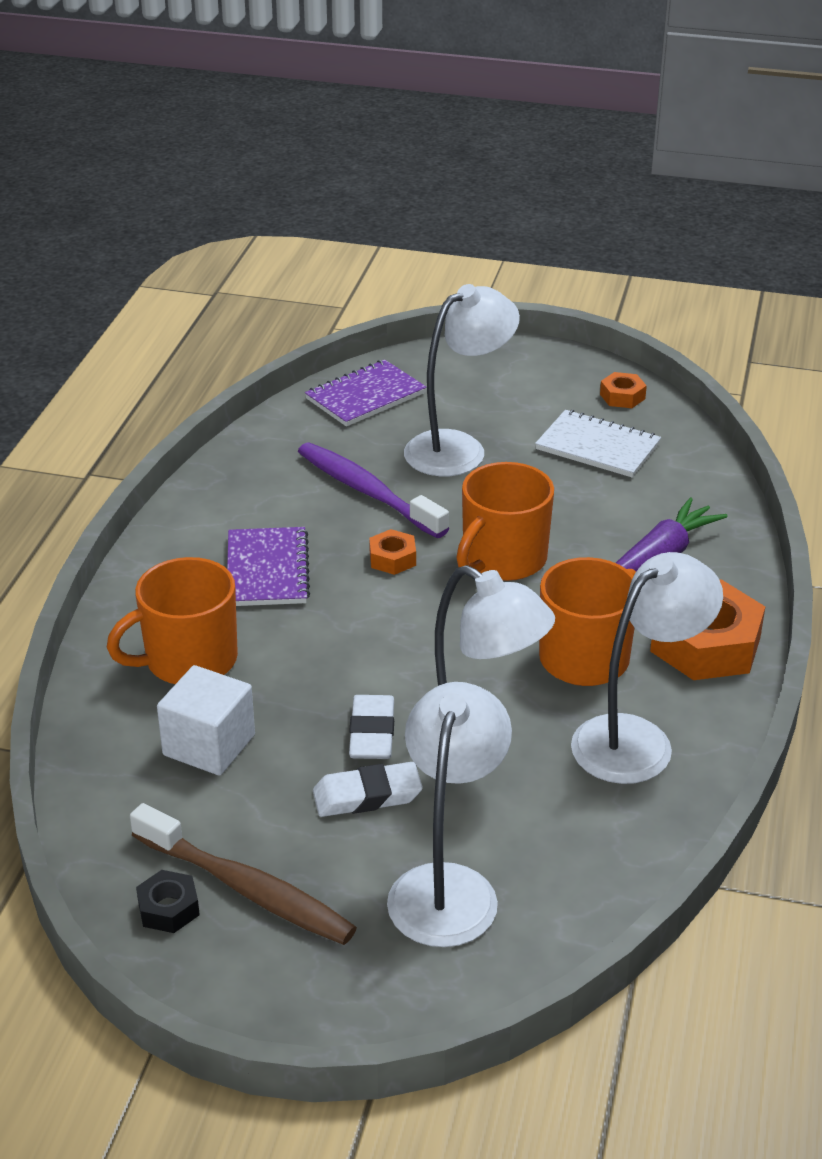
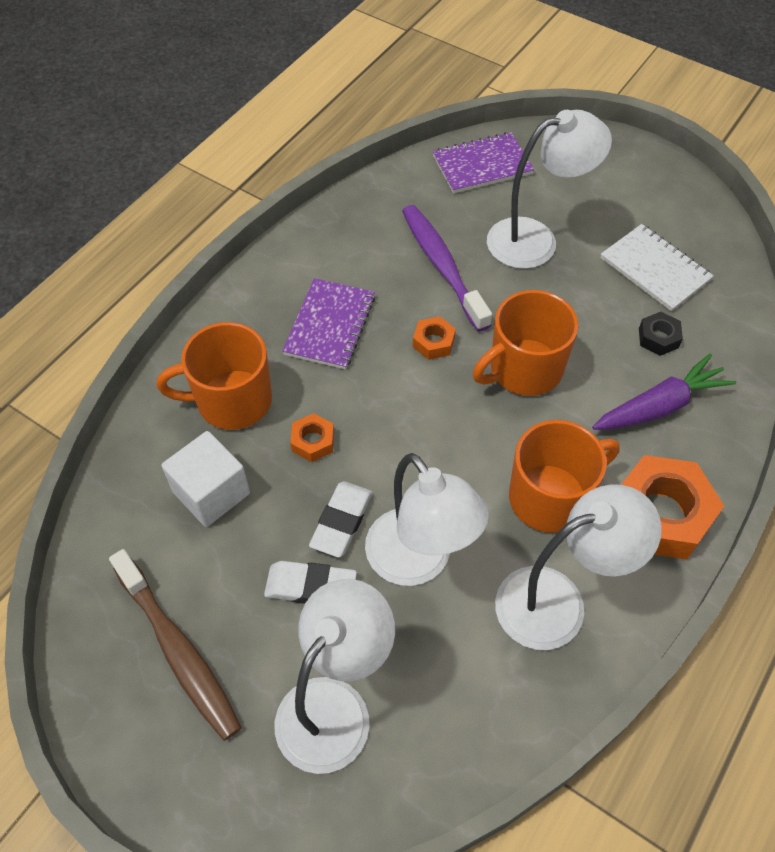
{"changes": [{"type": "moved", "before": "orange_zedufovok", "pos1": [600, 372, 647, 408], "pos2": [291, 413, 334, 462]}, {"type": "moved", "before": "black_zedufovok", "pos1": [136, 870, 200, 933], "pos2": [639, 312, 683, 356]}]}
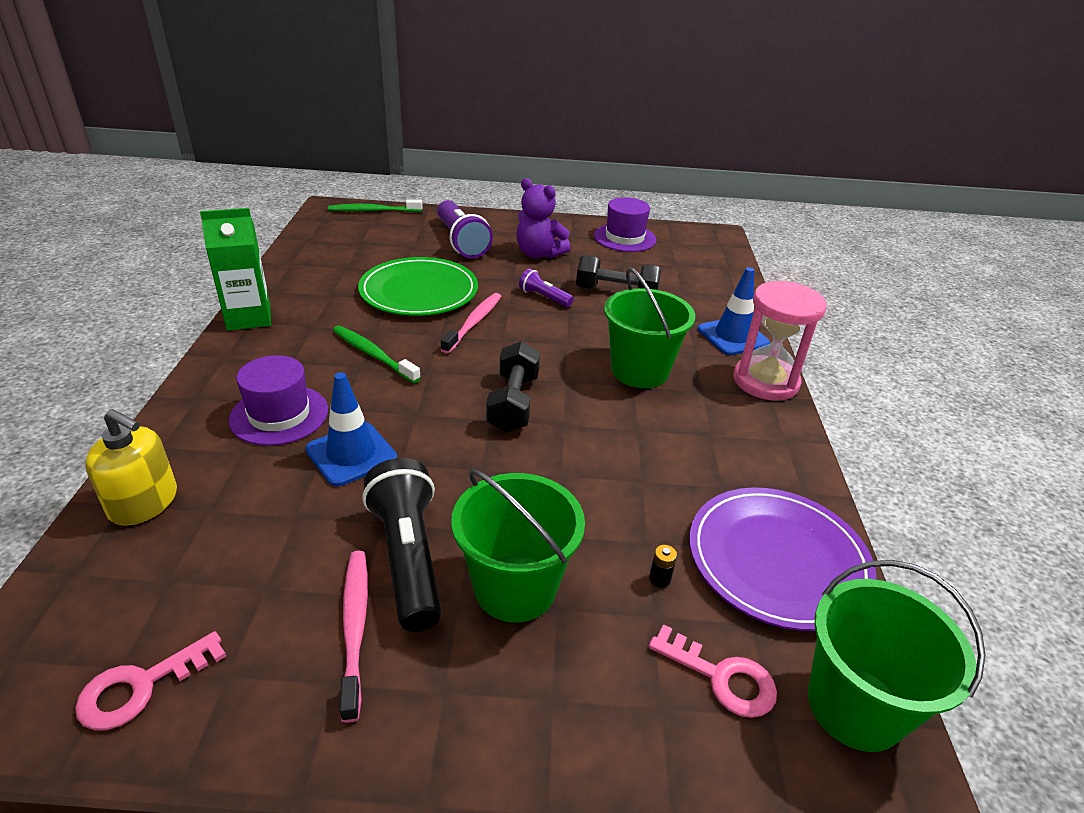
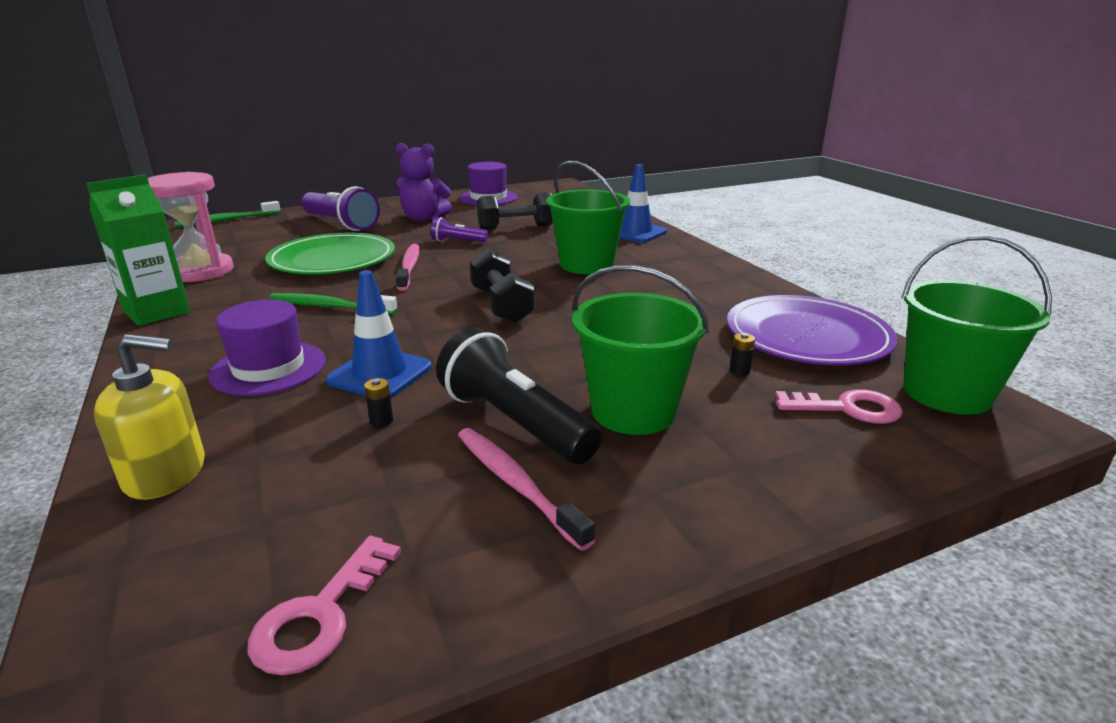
{"changes": [{"type": "moved", "before": "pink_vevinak", "pos1": [733, 281, 827, 401], "pos2": [148, 172, 234, 282]}, {"type": "added", "after": "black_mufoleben", "pos2": [364, 378, 393, 427]}]}
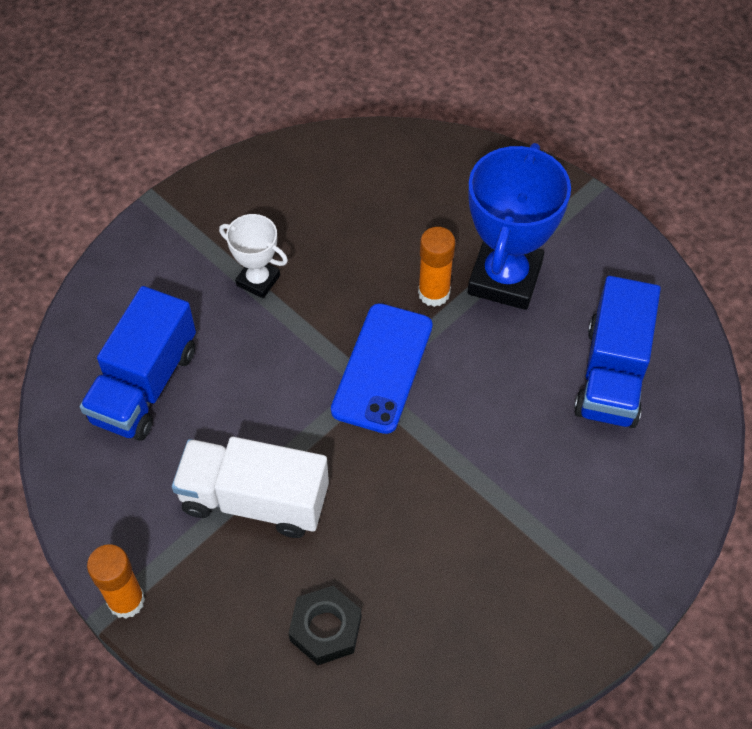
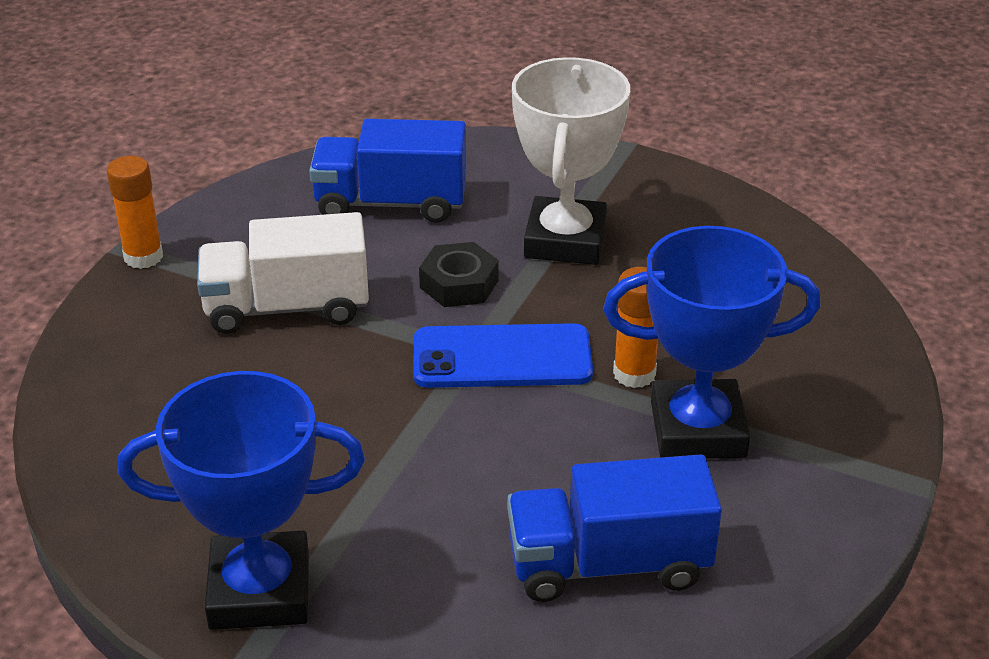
{"changes": [{"type": "added", "after": "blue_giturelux", "pos2": [118, 371, 365, 630]}, {"type": "turned", "before": "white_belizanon", "pos1": [172, 437, 329, 538], "pos2": [197, 212, 369, 334], "turn": -90}, {"type": "moved", "before": "black_zedufovok", "pos1": [288, 586, 361, 665], "pos2": [419, 242, 499, 307]}, {"type": "resized", "before": "white_giturelux", "pos1": [219, 214, 288, 298], "pos2": [512, 57, 630, 265], "scale": 1.9}]}
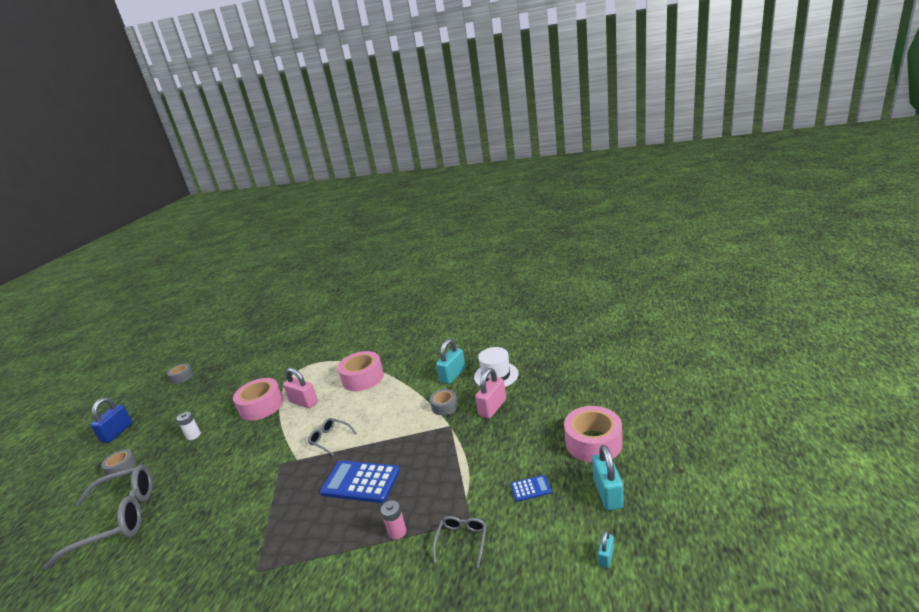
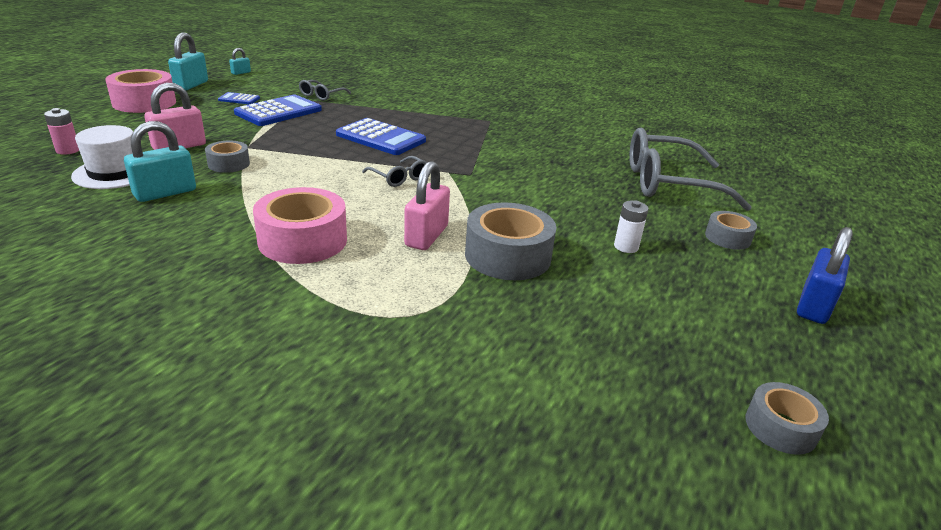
{"changes": [{"type": "moved", "before": "pink_mufoleben", "pos1": [381, 500, 406, 540], "pos2": [44, 108, 79, 155]}, {"type": "added", "after": "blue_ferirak", "pos2": [234, 94, 322, 126]}, {"type": "turned", "before": "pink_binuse", "pos1": [283, 368, 318, 408], "pos2": [404, 161, 450, 250], "turn": 60}, {"type": "recoloured", "before": "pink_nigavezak", "after": "grey_nigavezak", "pos1": [233, 378, 284, 421], "pos2": [465, 202, 557, 280]}]}
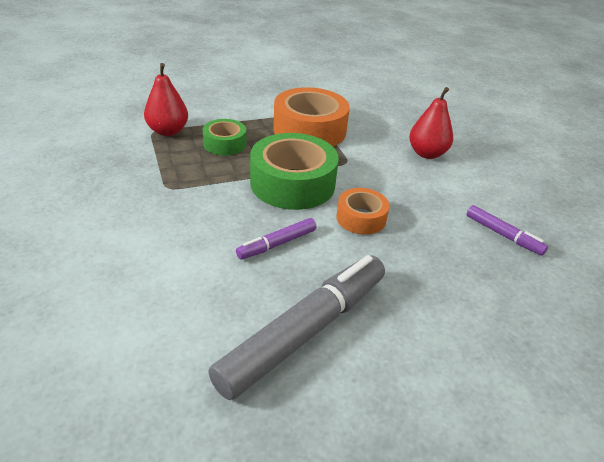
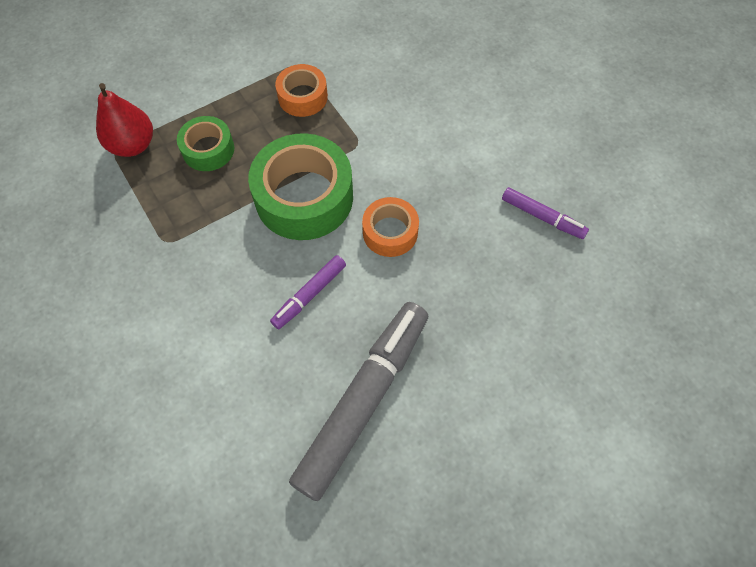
{"changes": [{"type": "resized", "before": "orange_nigavezak", "pos1": [273, 87, 350, 147], "pos2": [275, 64, 328, 117], "scale": 0.55}, {"type": "removed", "before": "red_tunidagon", "pos1": [409, 87, 453, 159]}]}
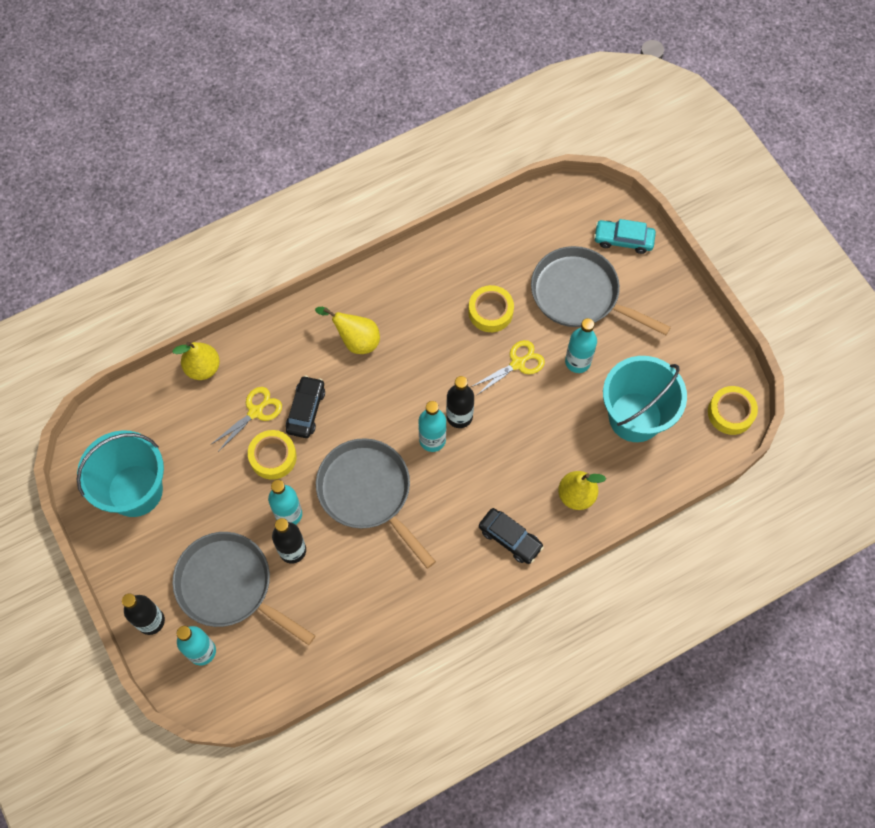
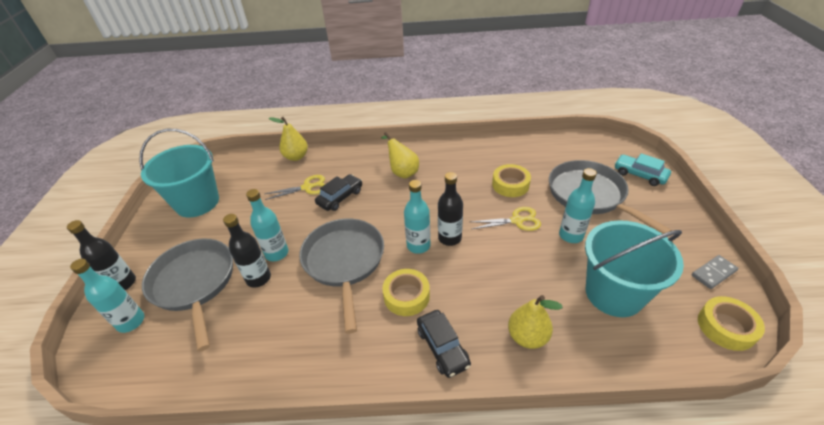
{"changes": [{"type": "moved", "before": "yellow_nigavezak", "pos1": [248, 430, 297, 480], "pos2": [382, 269, 430, 316]}, {"type": "added", "after": "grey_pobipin", "pos2": [692, 255, 738, 289]}]}
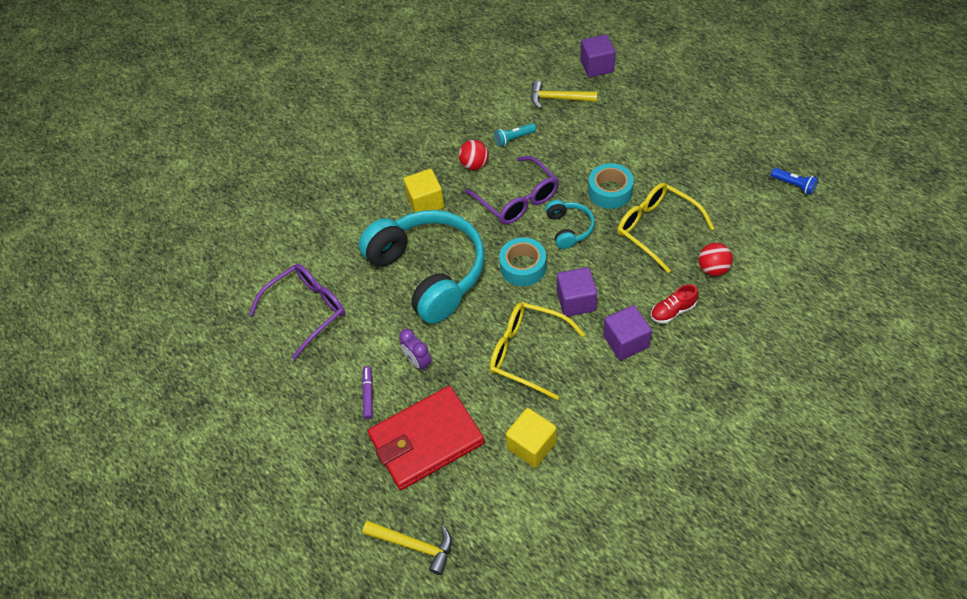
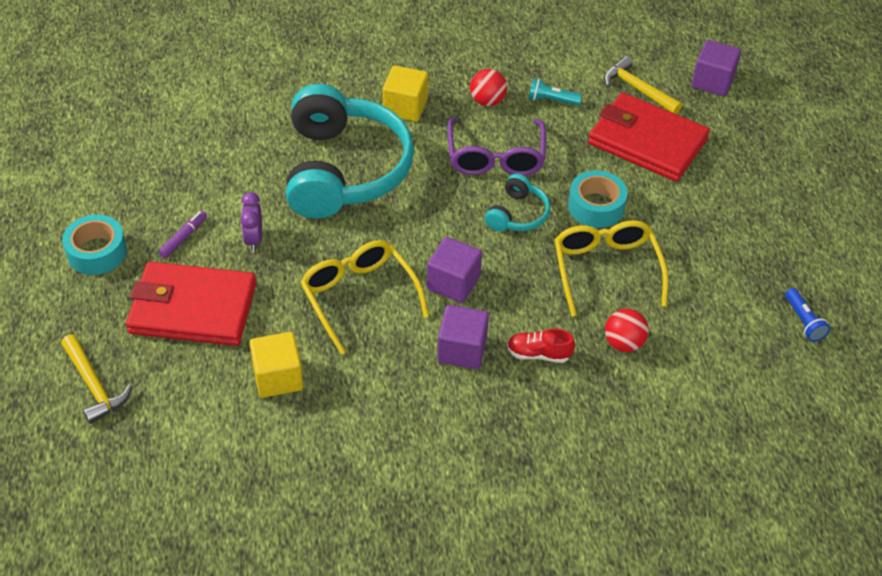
{"changes": [{"type": "moved", "before": "turquoise_nigavezak", "pos1": [499, 237, 546, 286], "pos2": [62, 215, 127, 275]}, {"type": "added", "after": "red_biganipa", "pos2": [588, 92, 710, 181]}, {"type": "removed", "before": "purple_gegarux", "pos1": [249, 264, 345, 360]}]}
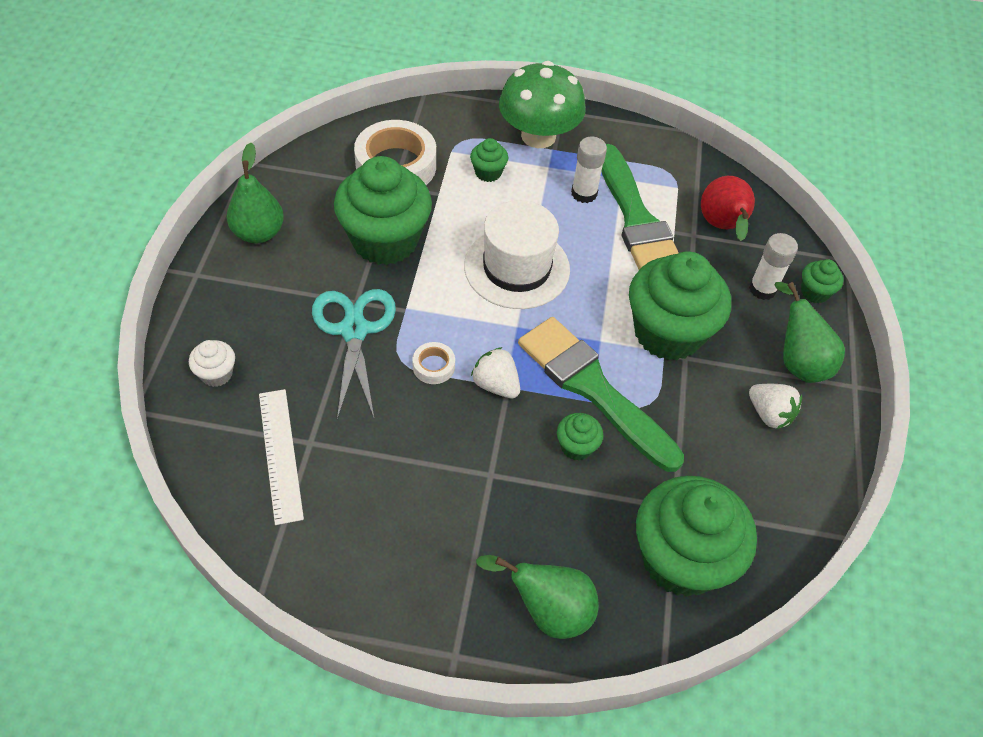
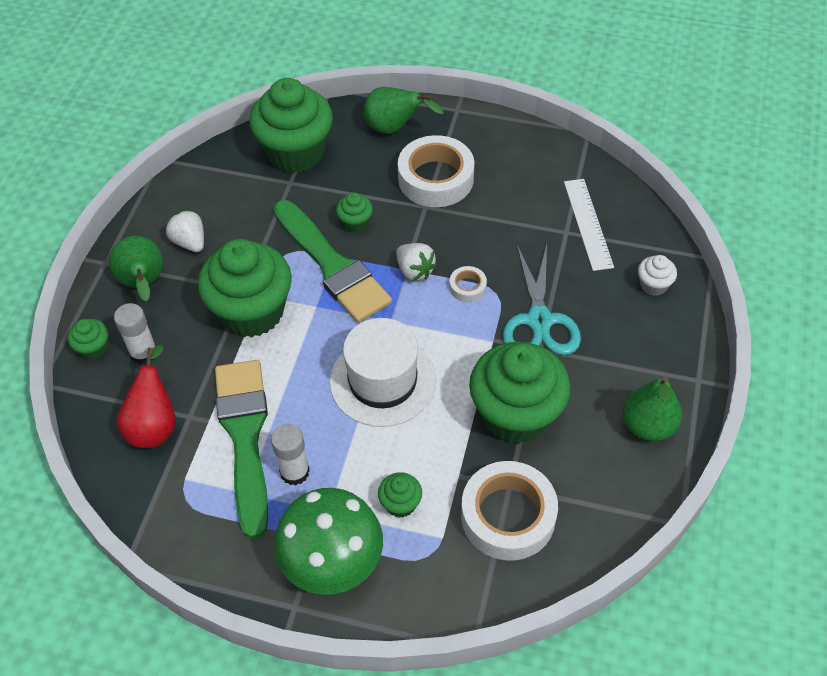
{"changes": [{"type": "added", "after": "white_nigavezak", "pos2": [398, 135, 474, 207]}]}
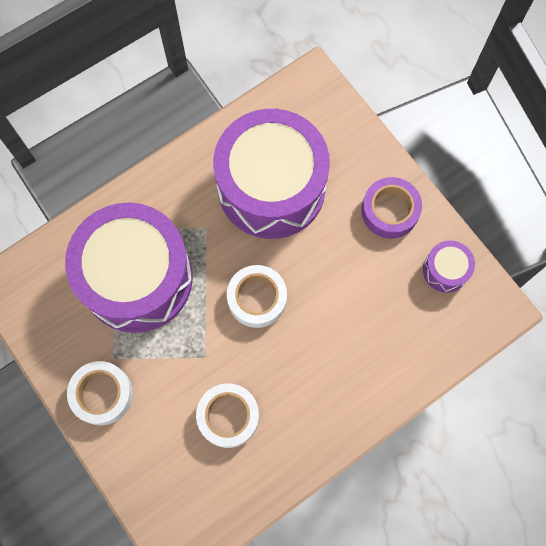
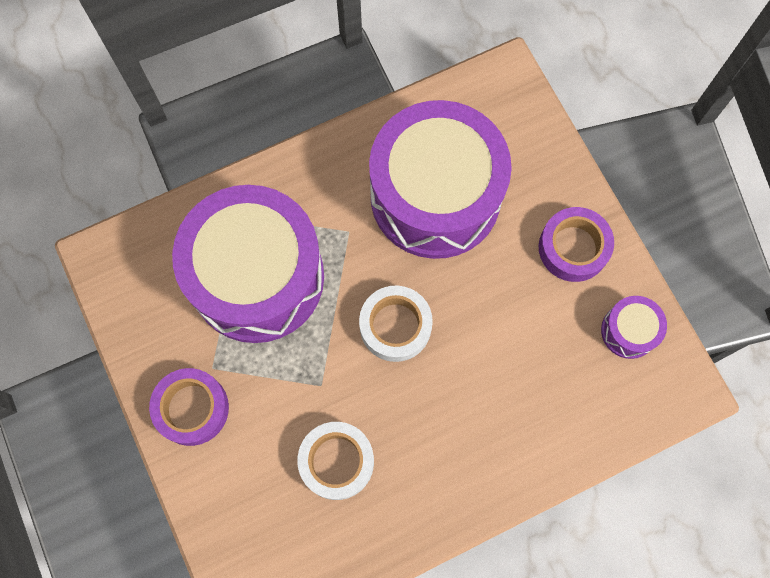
{"changes": [{"type": "recoloured", "before": "white_nigavezak", "after": "purple_nigavezak", "pos1": [67, 361, 133, 425], "pos2": [149, 368, 229, 446]}]}
